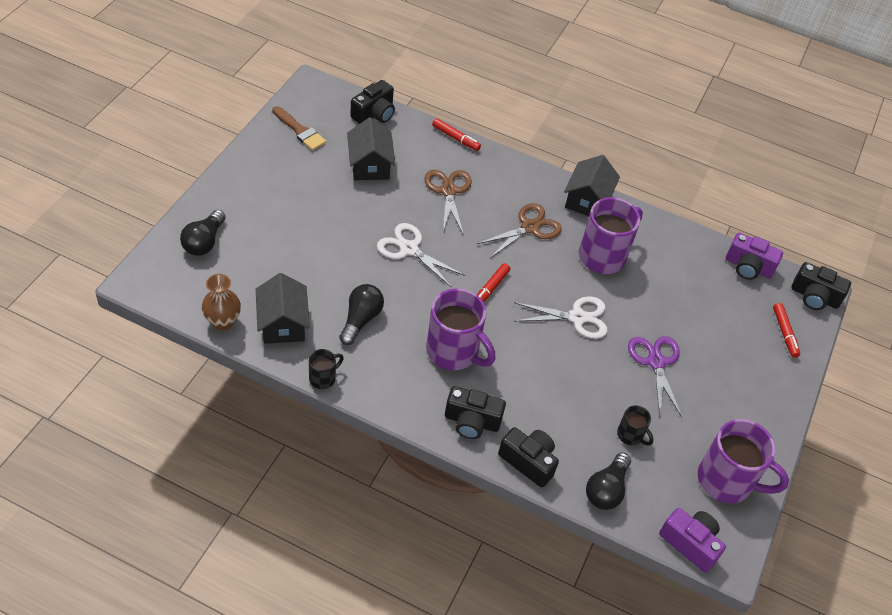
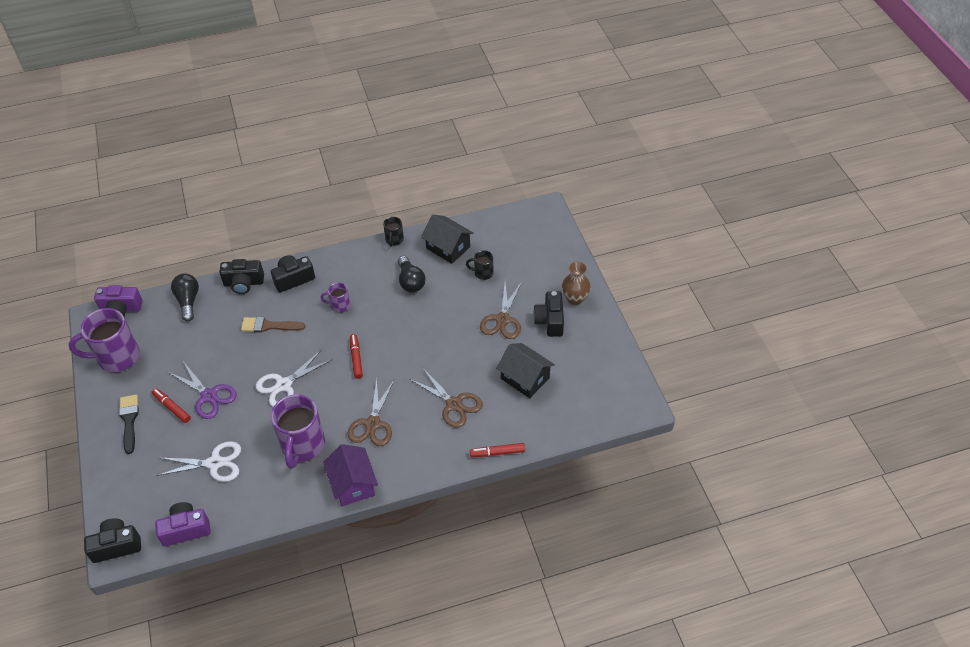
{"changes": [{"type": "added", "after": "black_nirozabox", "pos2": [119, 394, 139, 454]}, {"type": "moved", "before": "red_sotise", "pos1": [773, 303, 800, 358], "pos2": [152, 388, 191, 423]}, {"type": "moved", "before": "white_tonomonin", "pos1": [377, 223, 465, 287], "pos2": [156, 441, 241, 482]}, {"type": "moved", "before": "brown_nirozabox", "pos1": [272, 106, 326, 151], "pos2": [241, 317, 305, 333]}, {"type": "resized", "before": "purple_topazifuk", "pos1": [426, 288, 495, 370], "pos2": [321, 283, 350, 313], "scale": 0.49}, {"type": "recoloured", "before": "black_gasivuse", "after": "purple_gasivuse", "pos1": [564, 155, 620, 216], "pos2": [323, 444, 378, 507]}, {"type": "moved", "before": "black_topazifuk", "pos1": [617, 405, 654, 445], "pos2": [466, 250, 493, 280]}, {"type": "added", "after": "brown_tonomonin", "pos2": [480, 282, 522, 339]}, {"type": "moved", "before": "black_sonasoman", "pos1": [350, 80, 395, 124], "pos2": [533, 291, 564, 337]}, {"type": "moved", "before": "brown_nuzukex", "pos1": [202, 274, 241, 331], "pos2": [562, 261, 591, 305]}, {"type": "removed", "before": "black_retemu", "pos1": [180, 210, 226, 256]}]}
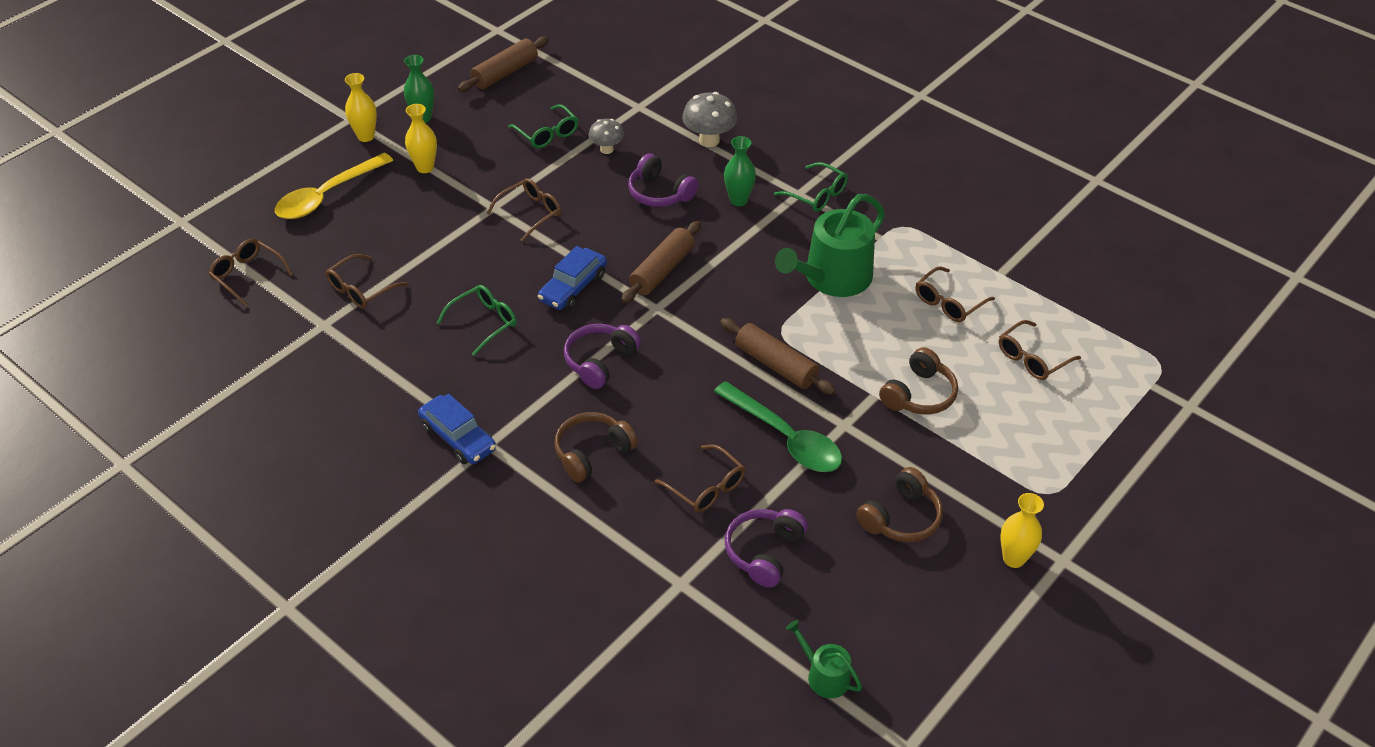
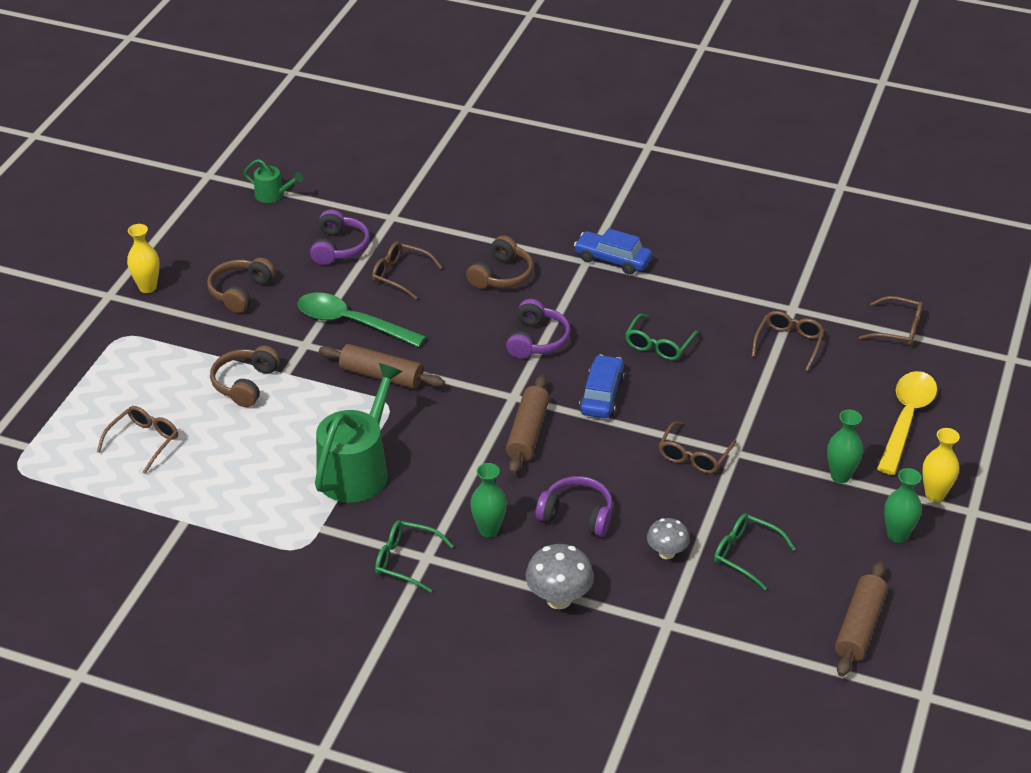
{"changes": [{"type": "recoloured", "before": "yellow_nuzukex", "after": "green_nuzukex", "pos1": [405, 104, 437, 173], "pos2": [827, 410, 863, 483]}, {"type": "removed", "before": "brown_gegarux", "pos1": [916, 266, 995, 322]}]}
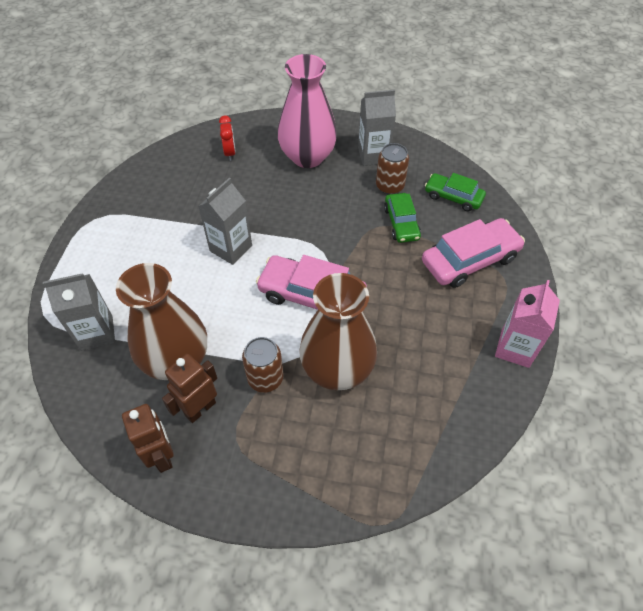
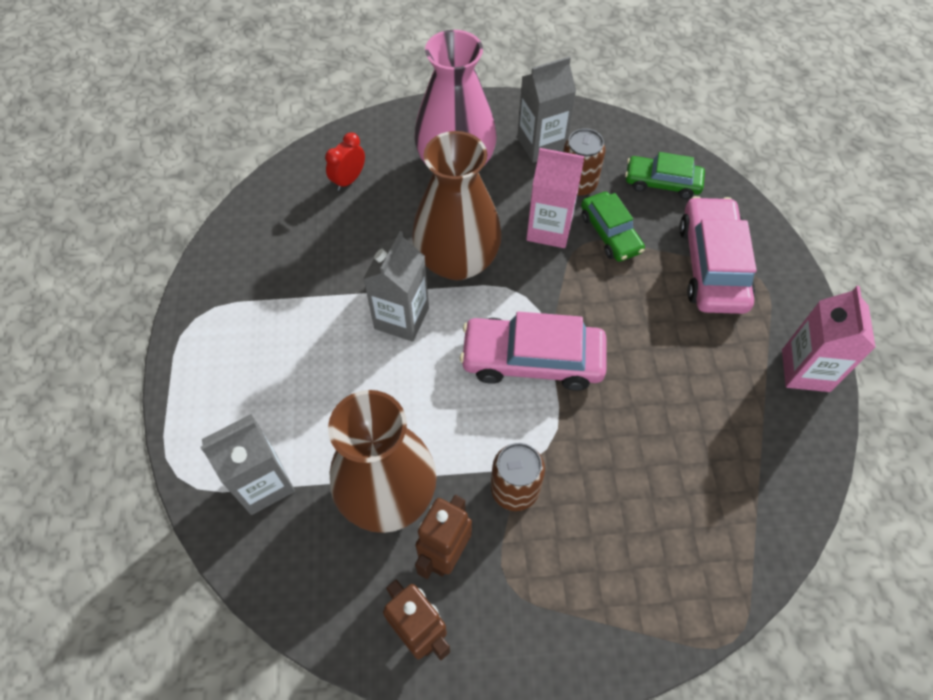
{"changes": [{"type": "turned", "before": "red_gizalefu", "pos1": [219, 115, 236, 161], "pos2": [325, 132, 365, 191], "turn": -120}, {"type": "moved", "before": "brown_nuzukex", "pos1": [299, 273, 377, 390], "pos2": [412, 131, 502, 280]}, {"type": "added", "after": "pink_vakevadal", "pos2": [526, 148, 584, 248]}, {"type": "turned", "before": "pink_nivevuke", "pos1": [422, 218, 525, 288], "pos2": [679, 196, 757, 314], "turn": -45}]}
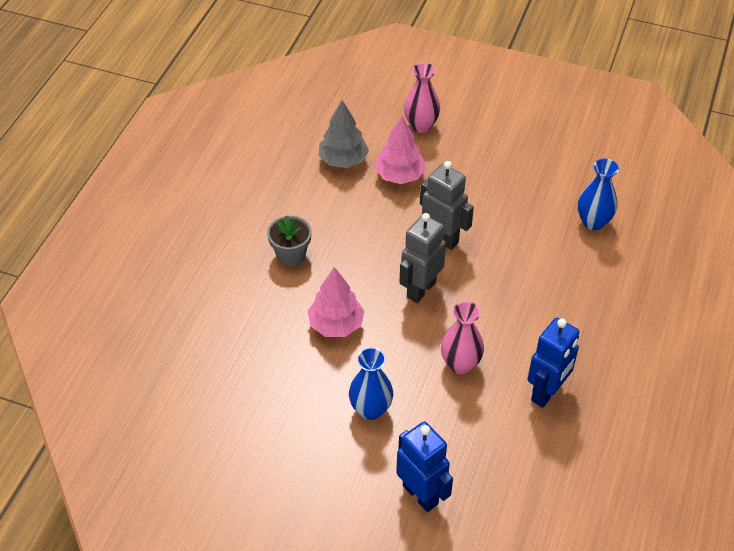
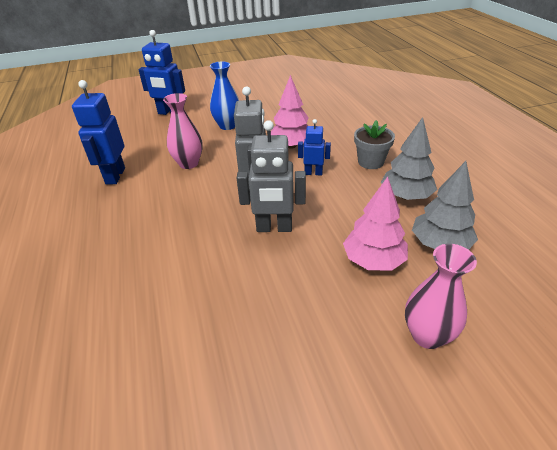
{"changes": [{"type": "added", "after": "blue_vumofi", "pos2": [298, 119, 331, 175]}, {"type": "added", "after": "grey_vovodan", "pos2": [381, 117, 437, 200]}, {"type": "removed", "before": "blue_nuzukex", "pos1": [578, 158, 619, 230]}]}
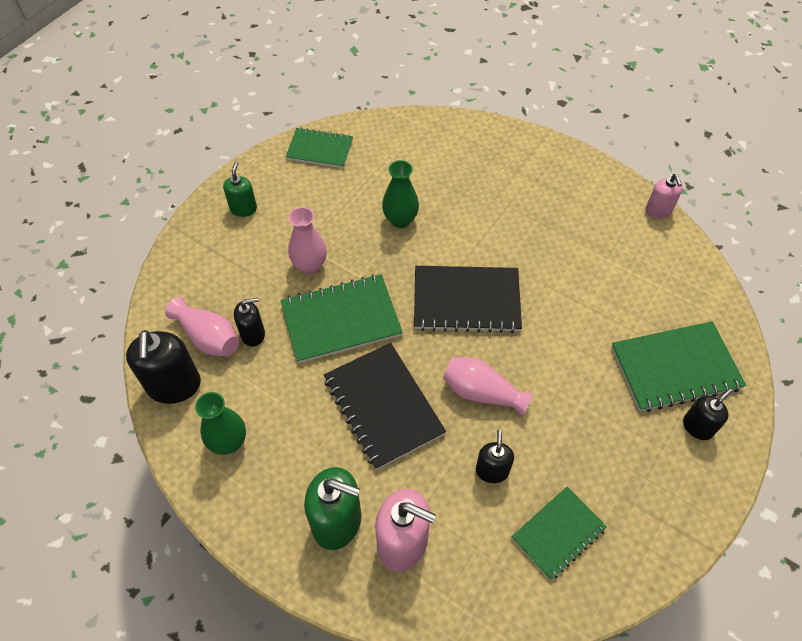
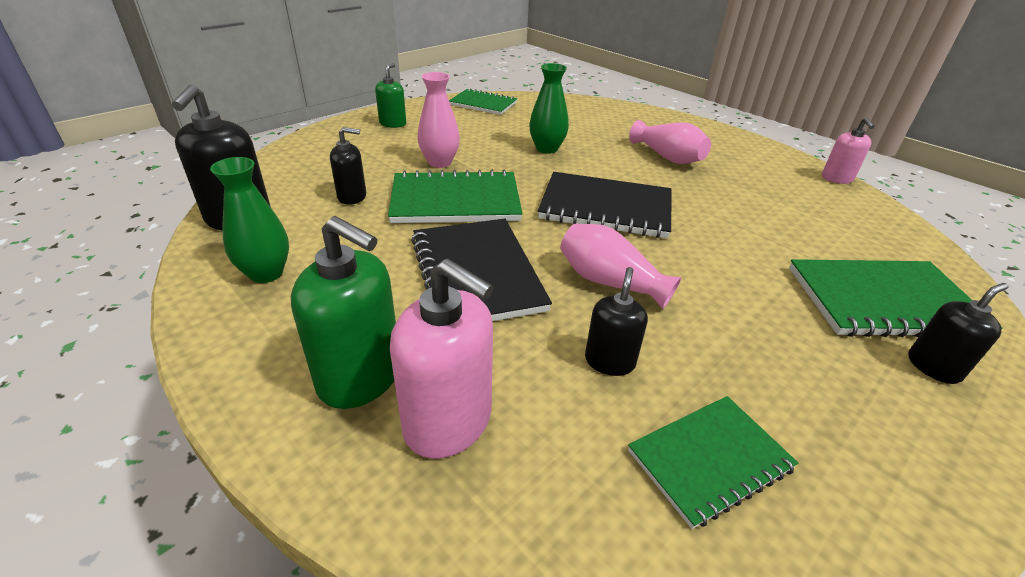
{"changes": [{"type": "moved", "before": "pink_nuzukex", "pos1": [165, 297, 239, 356], "pos2": [629, 120, 711, 164]}]}
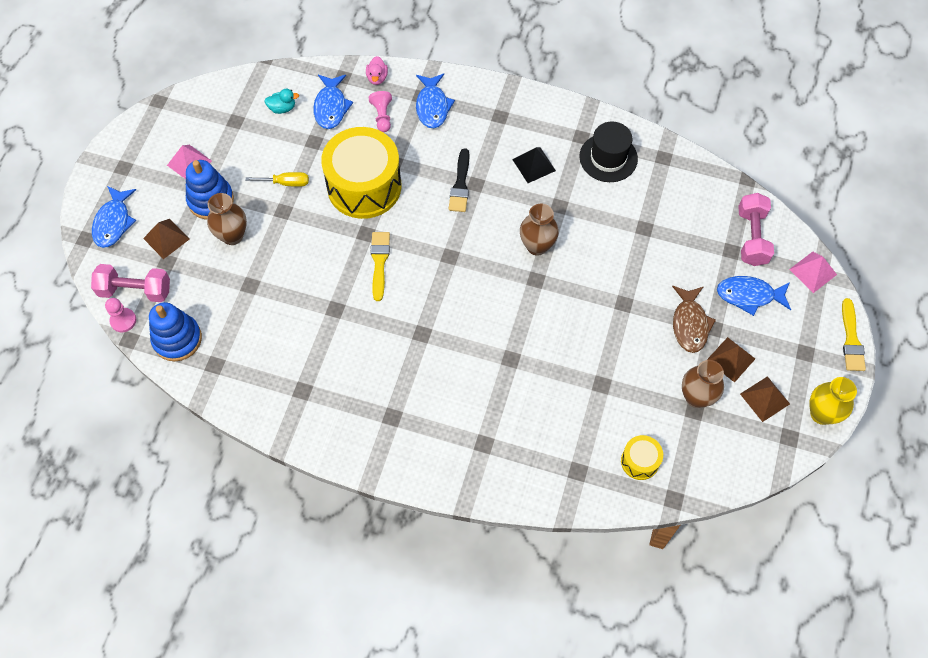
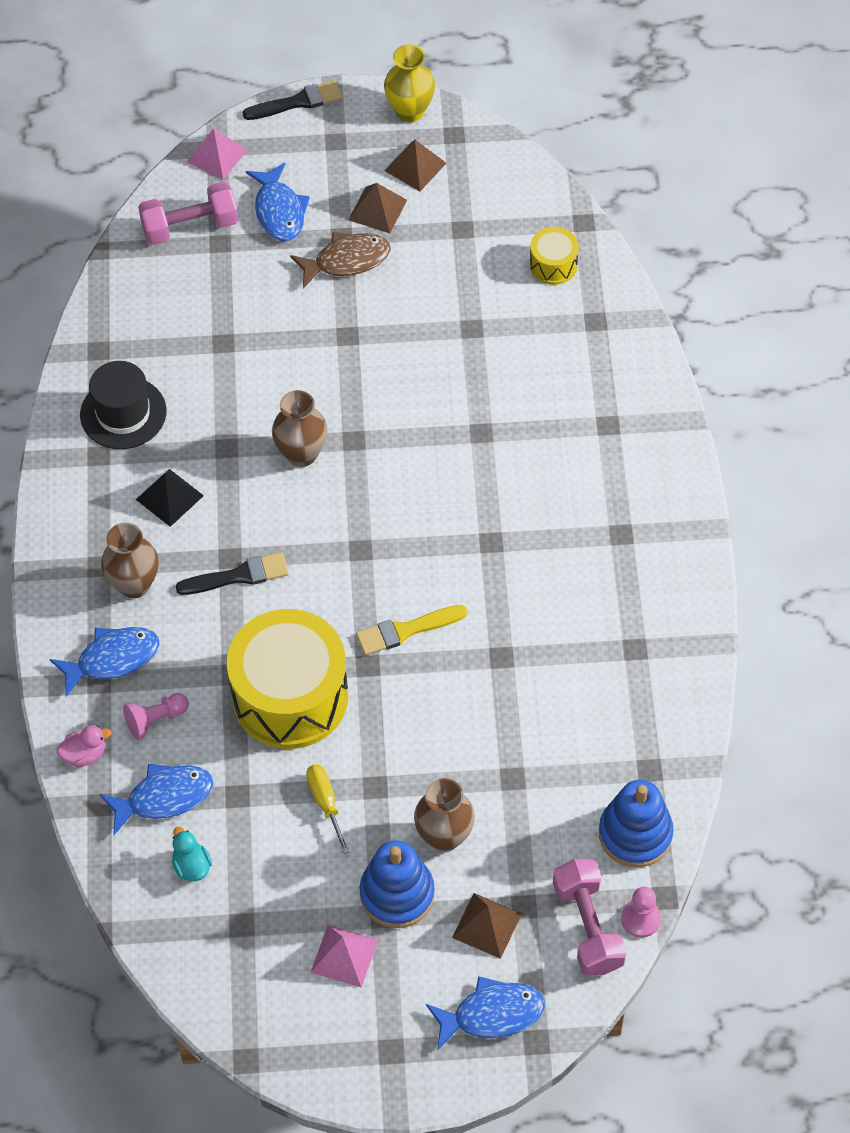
{"changes": [{"type": "moved", "before": "brown_nuzukex", "pos1": [682, 360, 724, 408], "pos2": [101, 523, 159, 598]}, {"type": "recoloured", "before": "yellow_nirozabox", "after": "black_nirozabox", "pos1": [842, 298, 866, 371], "pos2": [243, 80, 342, 120]}]}
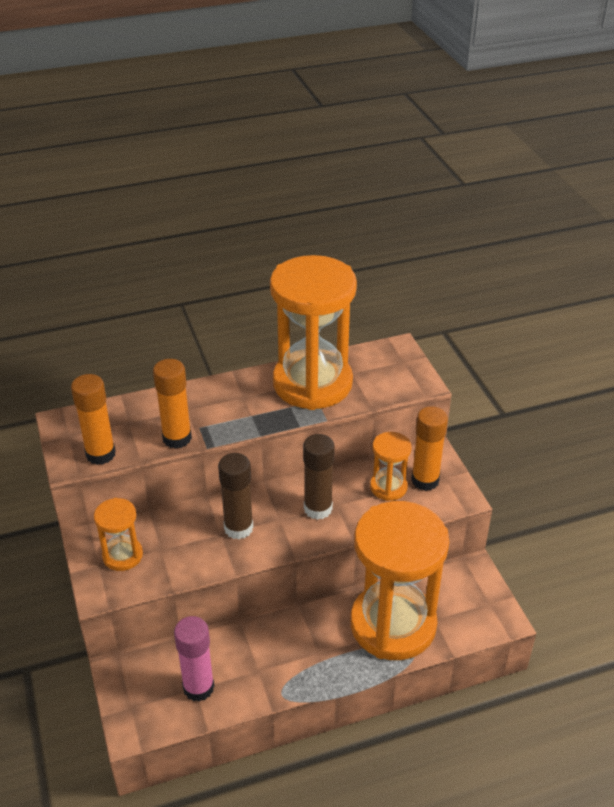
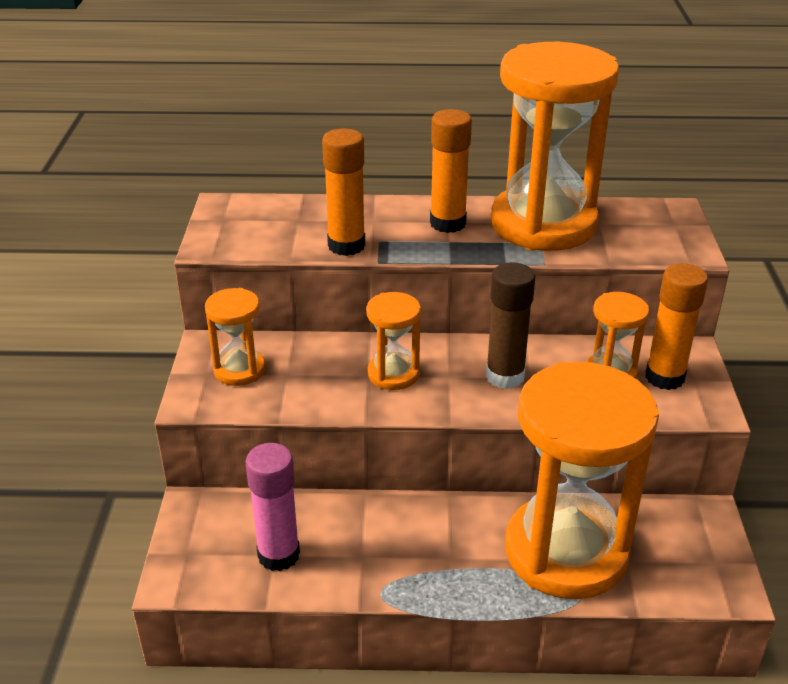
{"changes": [{"type": "replaced", "before": "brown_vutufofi", "after": "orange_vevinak", "pos1": [218, 453, 253, 539], "pos2": [366, 292, 421, 390]}, {"type": "moved", "before": "orange_vutufofi", "pos1": [71, 374, 116, 465], "pos2": [430, 109, 472, 233]}]}
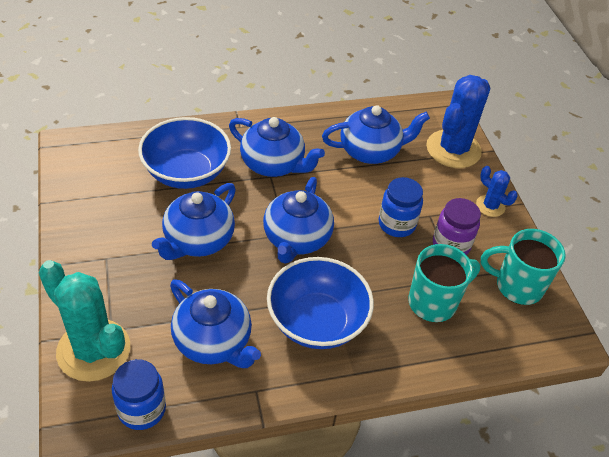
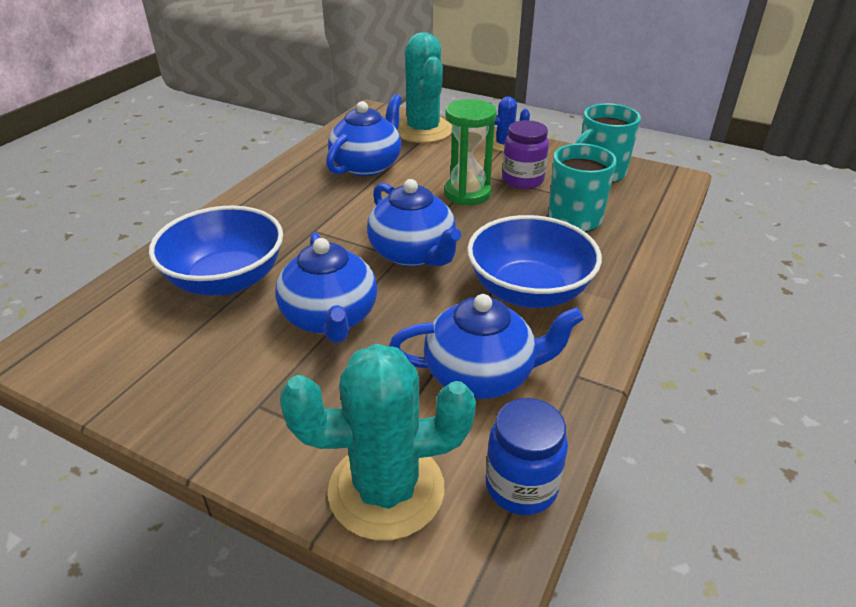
{"changes": [{"type": "recoloured", "before": "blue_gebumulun", "after": "turquoise_gebumulun", "pos1": [426, 75, 490, 168], "pos2": [398, 32, 452, 143]}, {"type": "replaced", "before": "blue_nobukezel", "after": "green_vevinak", "pos1": [379, 177, 423, 237], "pos2": [444, 99, 497, 205]}, {"type": "removed", "before": "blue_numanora", "pos1": [229, 117, 325, 177]}]}
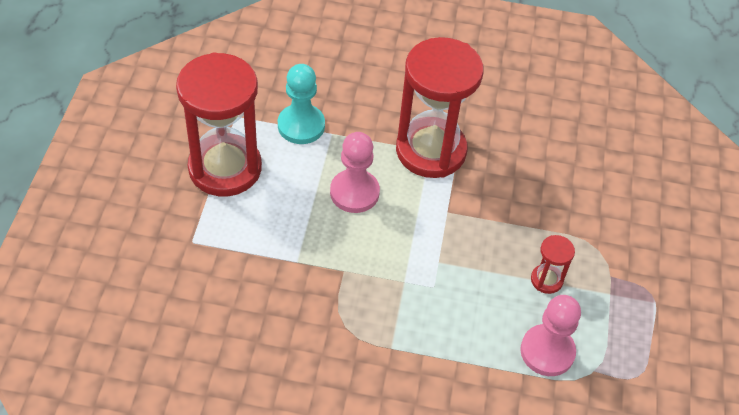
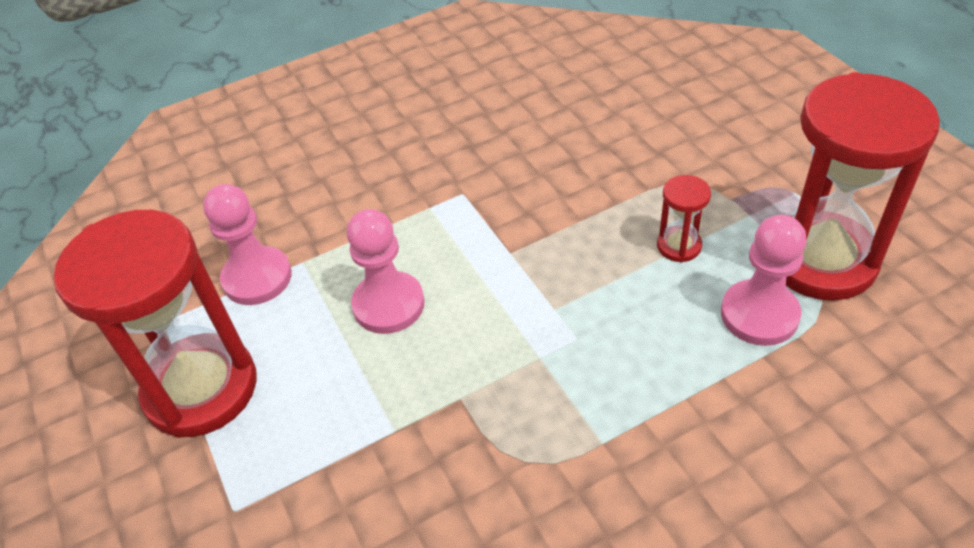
{"changes": [{"type": "recoloured", "before": "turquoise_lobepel", "after": "pink_lobepel", "pos1": [278, 64, 325, 144], "pos2": [203, 184, 292, 305]}, {"type": "moved", "before": "red_vevinak", "pos1": [396, 37, 484, 178], "pos2": [786, 72, 940, 301]}]}
